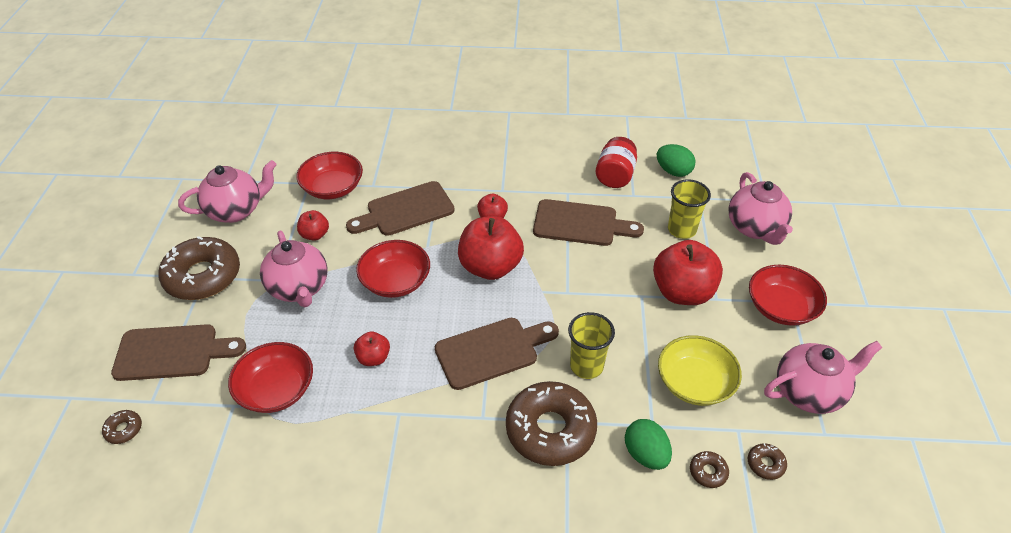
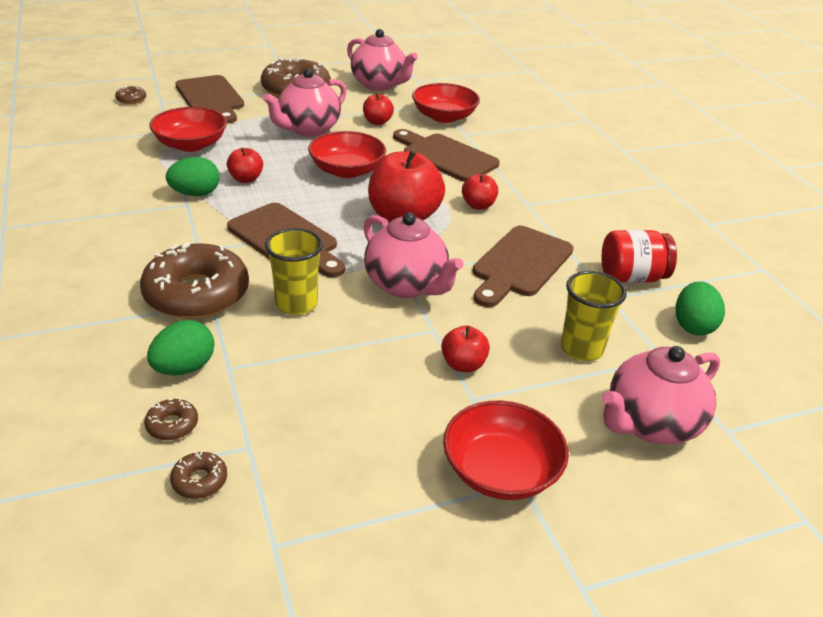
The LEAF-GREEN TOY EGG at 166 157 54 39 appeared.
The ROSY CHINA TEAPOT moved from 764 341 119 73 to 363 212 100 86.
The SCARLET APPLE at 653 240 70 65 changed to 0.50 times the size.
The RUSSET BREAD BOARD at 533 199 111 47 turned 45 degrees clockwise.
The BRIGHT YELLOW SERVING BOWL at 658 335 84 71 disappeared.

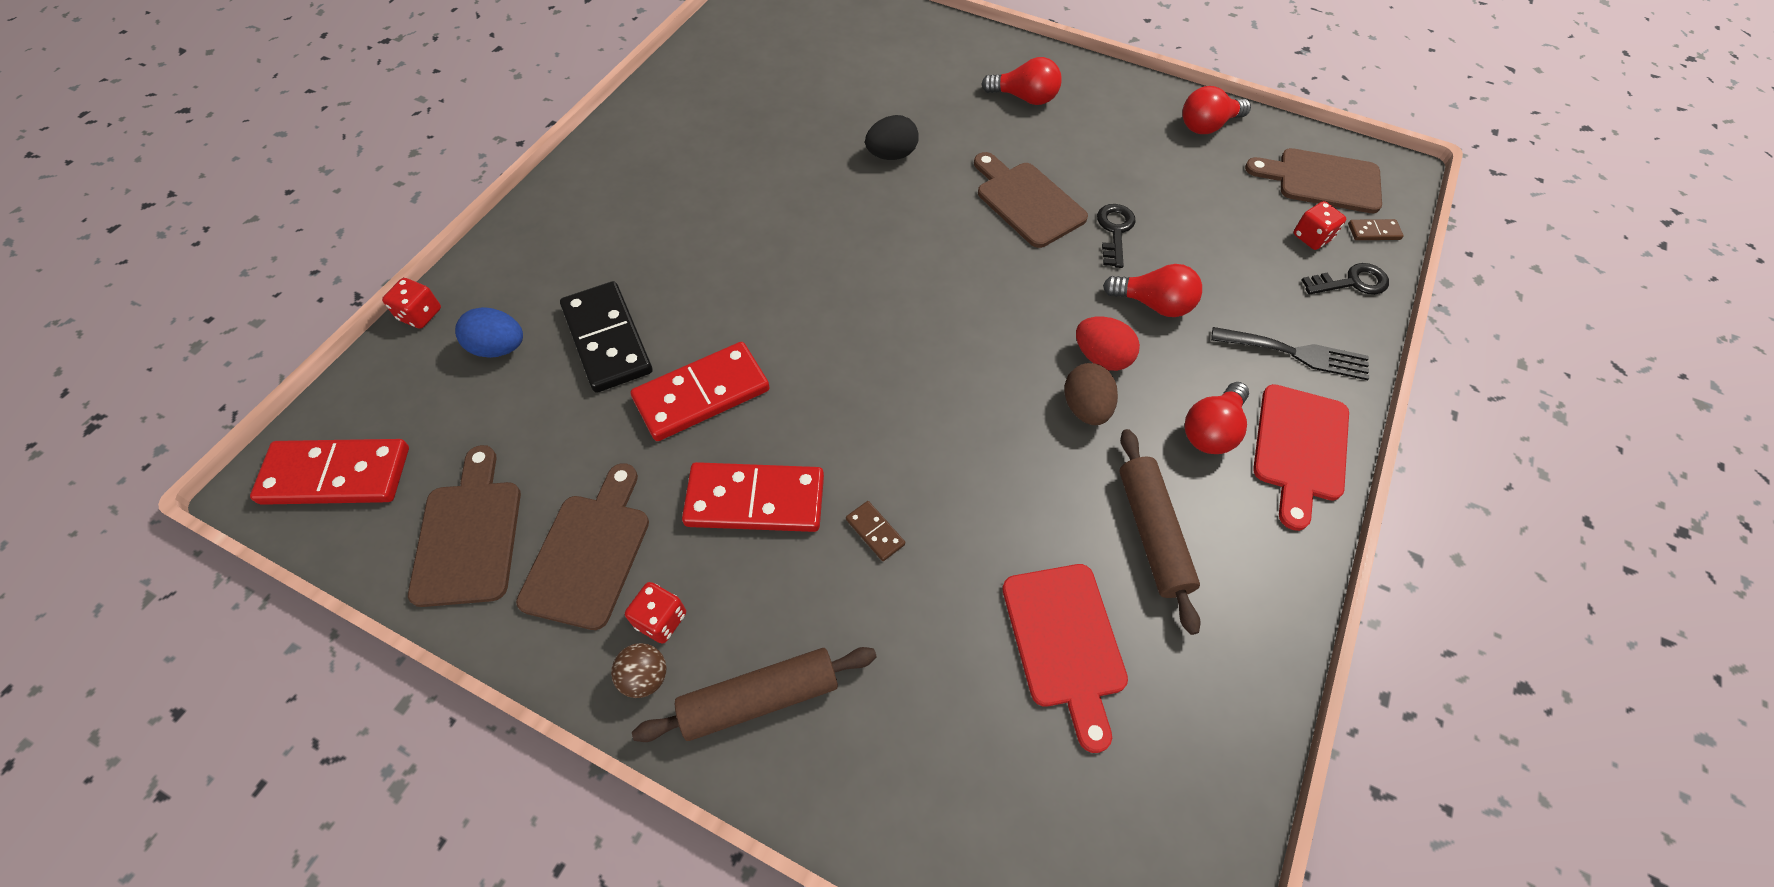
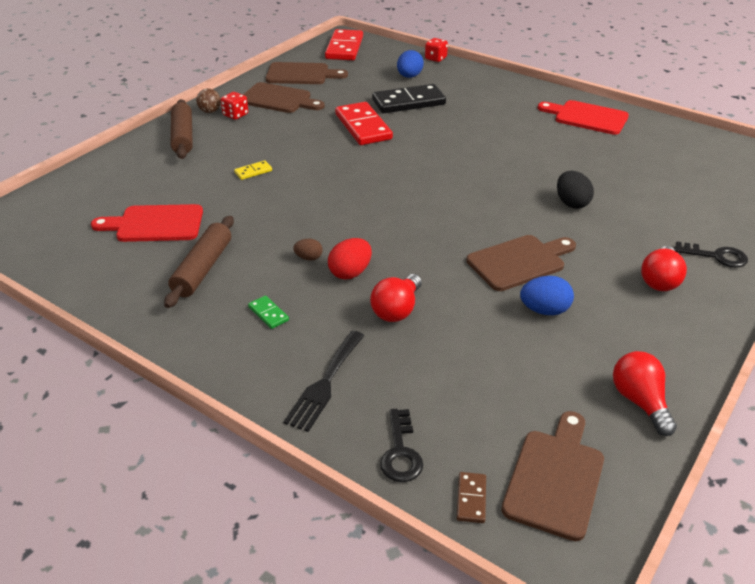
The RUSSET DOUGH ROLLER at 1119 429 82 206 turned 75 degrees counterclockwise.
The RUSSET DOMINO at 846 501 59 60 became the BRIGHT YELLOW DOMINO at 234 161 38 19.
The SCARLET LIGHT BULB at 1185 382 64 72 was replaced by the LEAF-GREEN DOMINO at 248 296 41 33.
The RUSSET TOY EGG at 1064 363 54 62 changed to 0.60 times the size.
The ROYAL BLUE TOY EGG at 520 276 54 39 appeared.
The SCARLET BREAD BOARD moved from 1253 384 96 147 to 538 100 91 35.
The JET-BLACK KEY moved from 1097 204 39 64 to 674 241 74 27.
The SCARLET DOMINO at 682 462 142 70 disappeared.
The SCARLET DICE at 1293 201 53 49 disappeared.

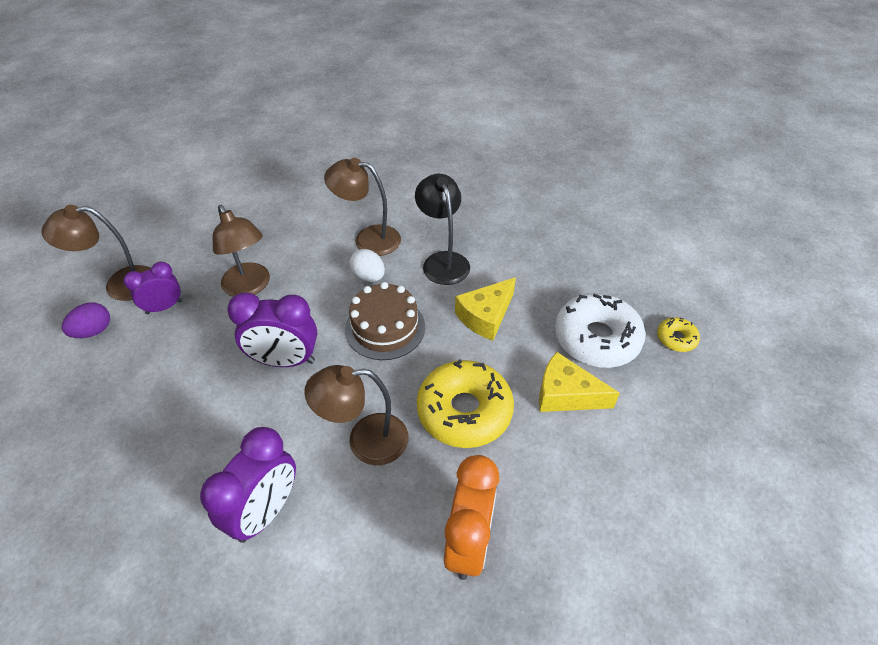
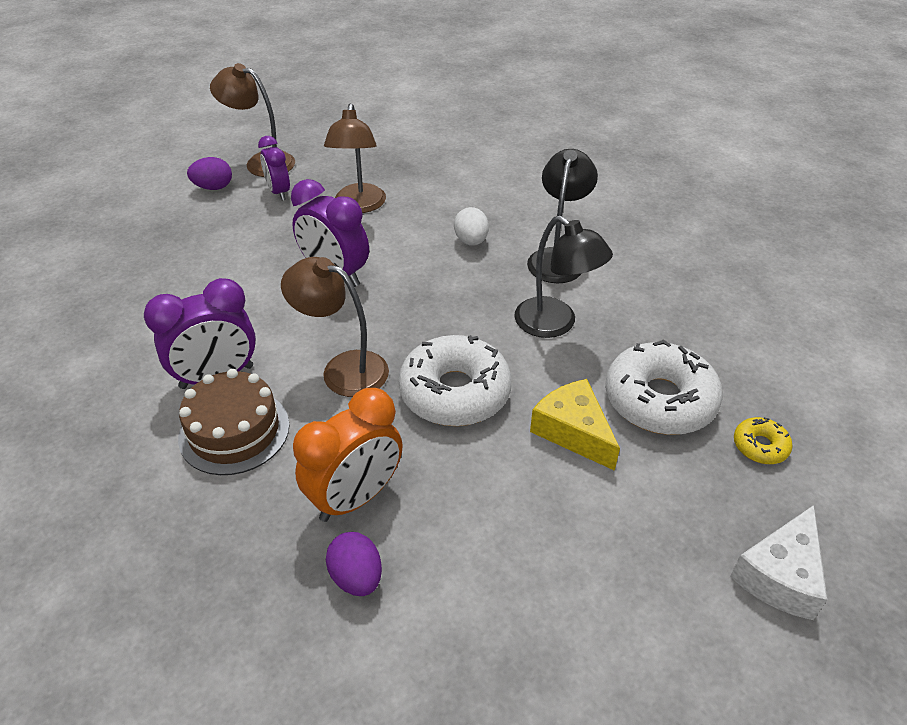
The RUSSET GATEAU moved from 345 282 80 78 to 178 369 112 106.
The VIOLET BEDSIDE CLOCK at 123 262 59 52 turned 120 degrees counterclockwise.
The VIOLET TOY EGG at 326 532 56 64 appeared.
The BRIGHT YELLOW DOUGHNUT at 417 359 97 89 became the WHITE DOUGHNUT at 398 335 114 91.
The BRIGHT YELLOW PIECE OF CHEESE at 455 277 61 64 was replaced by the JET-BLACK LAMP at 514 216 99 122.
The WHITE PIECE OF CHEESE at 730 505 97 115 appeared.
The RUSSET LAMP at 324 158 77 98 disappeared.

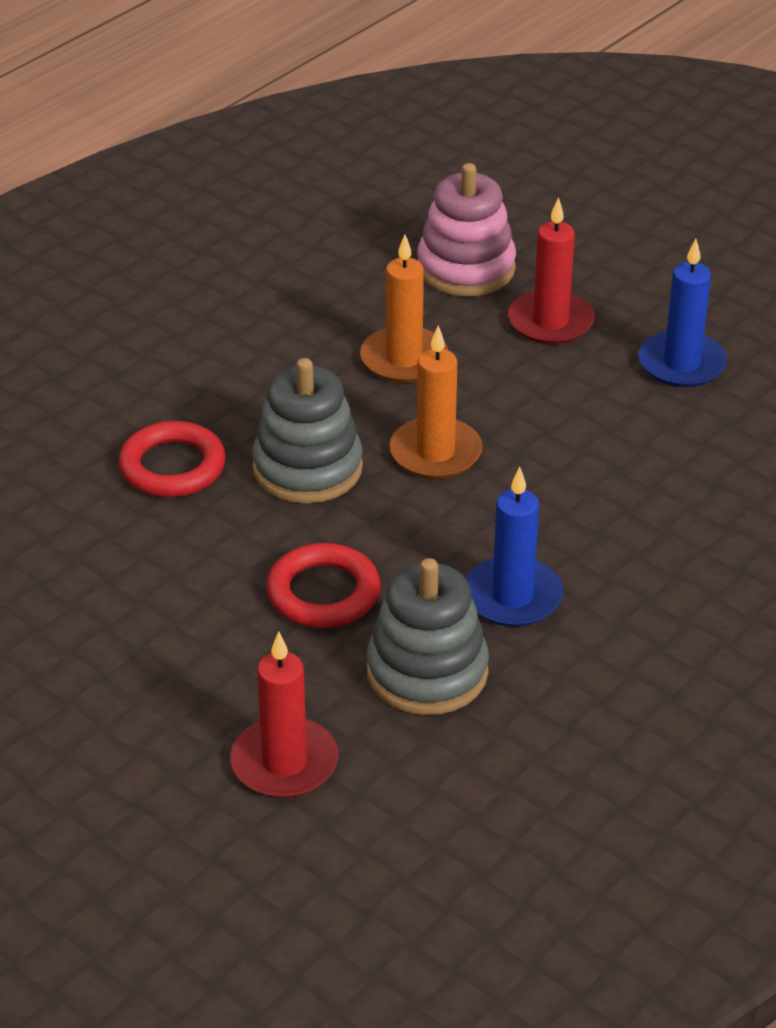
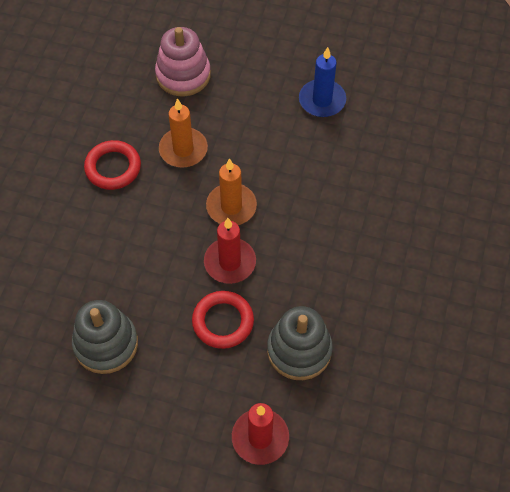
The ASH-GREY RING STACKER moved from 252 358 111 145 to 72 300 66 74.
The SCARLET RING moved from 118 421 108 76 to 84 140 57 50.
The SCARLET CANDLE moved from 508 197 87 148 to 204 218 52 66.
The ROYAL BLUE CANDLE at 466 467 97 160 disappeared.

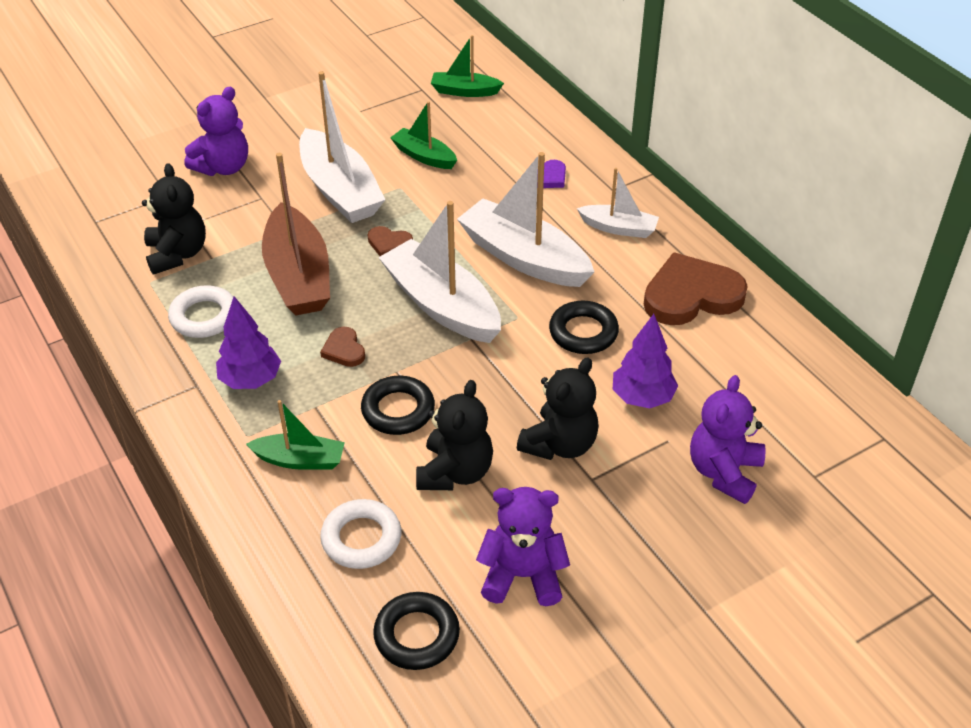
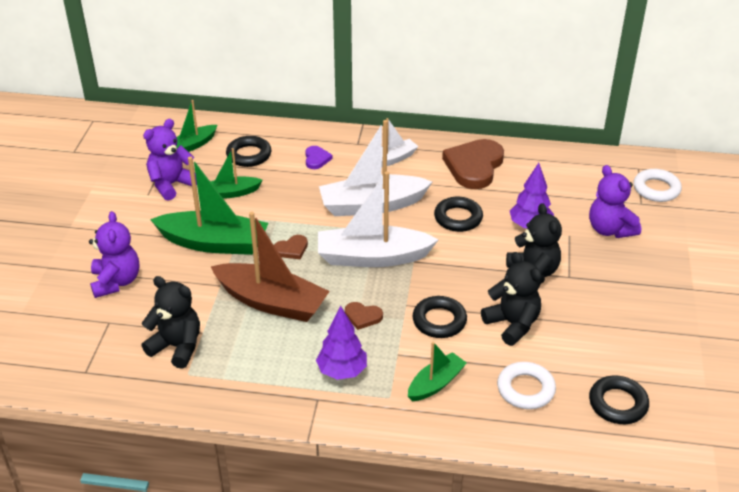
The VIOLET TEDDY moved from 476 487 94 119 to 143 119 54 82.
The WHITE BOAT at 299 71 86 152 became the LEAF-GREEN BOAT at 150 156 118 99.
The JET-BLACK RING at 226 136 45 31 appeared.
The WHITE RING moved from 168 285 65 53 to 634 169 48 33.

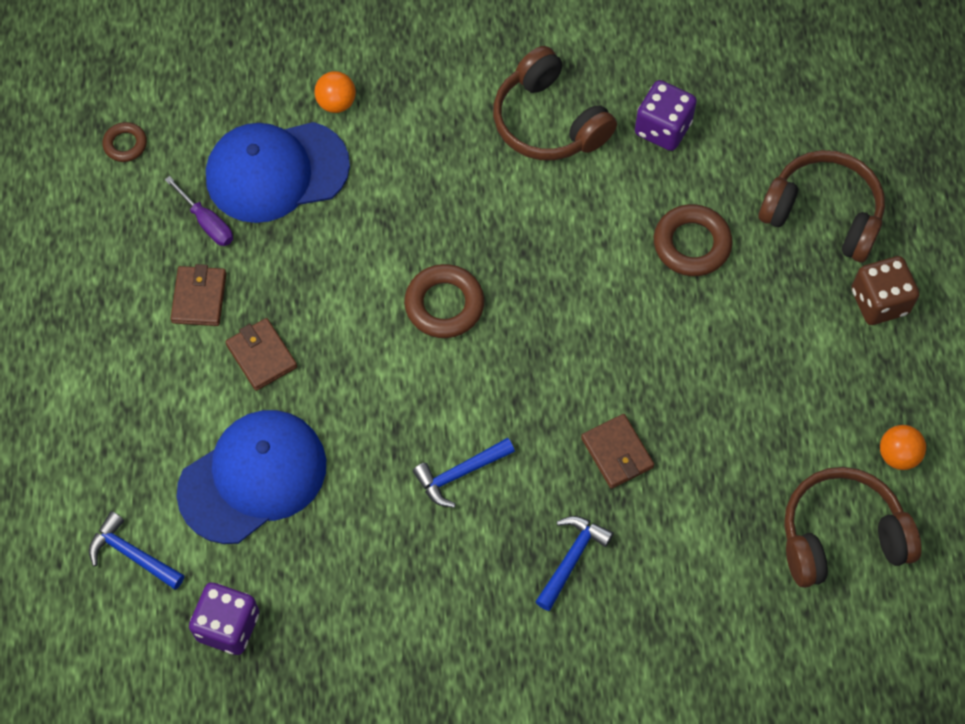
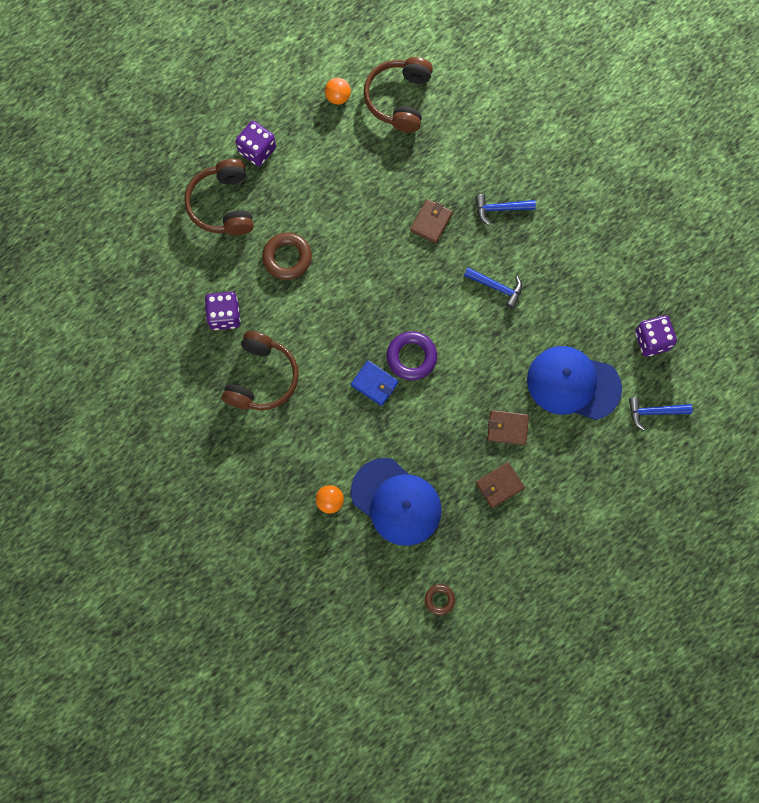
The RUSSET DICE at 851 256 68 69 became the VIOLET DICE at 235 121 41 45.
The ROYAL BLUE CARD WALLET at 351 360 48 46 appeared.
The RUSSET HEADSET at 784 467 137 121 turned 60 degrees clockwise.
The RUSSET RING at 404 264 80 74 became the VIOLET RING at 387 331 50 49.
The RUSSET CARD WALLET at 225 318 72 73 turned 75 degrees clockwise.
The ROYAL BLUE CLAW HAMMER at 89 511 95 78 turned 90 degrees clockwise.
The VIOLET HAND SCREWDRIVER at 165 176 68 70 disappeared.

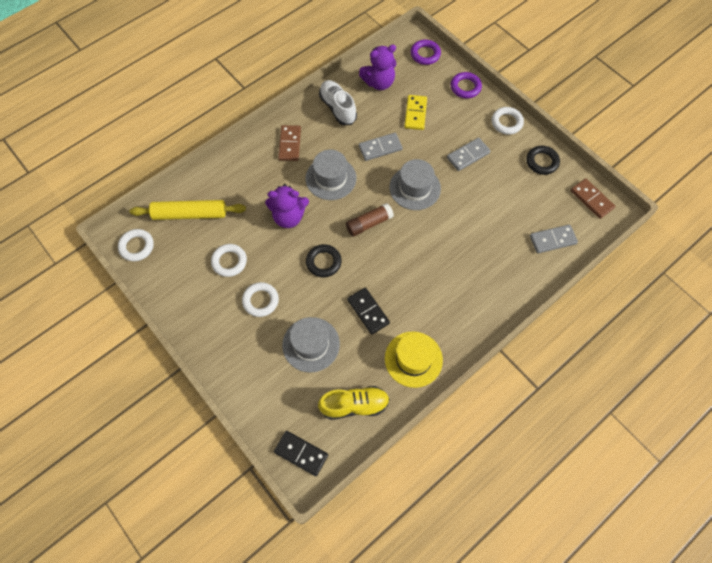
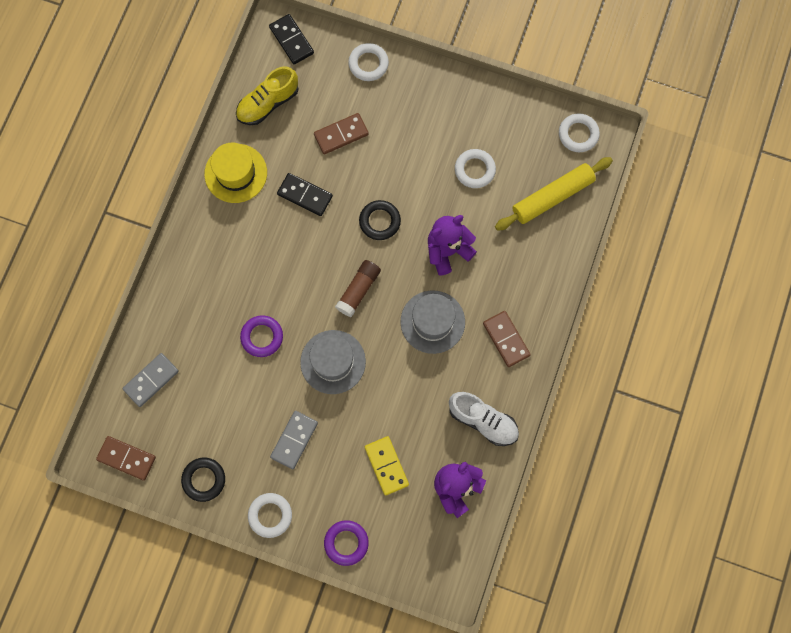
The VIOLET RING moved from 411 40 30 25 to 240 315 43 42.
The JET-BLACK DOMINO at 274 431 54 45 turned 60 degrees clockwise.
The ASH-GREY TOP HAT at 282 317 58 55 was replaced by the RUSSET DOMINO at 314 113 55 41.
The WHITE RING moved from 242 282 37 35 to 348 43 41 38.
The ASH-GREY DOMINO at 359 133 44 28 disappeared.

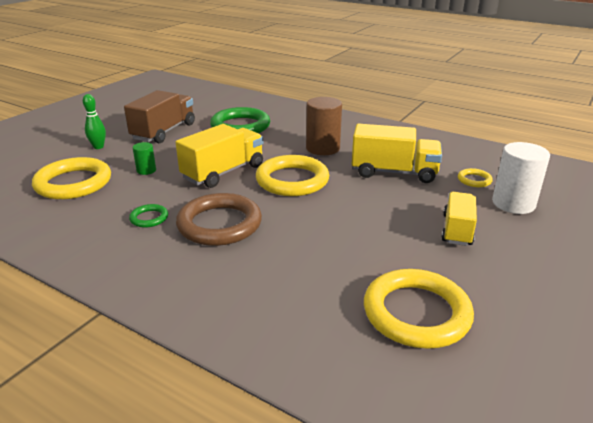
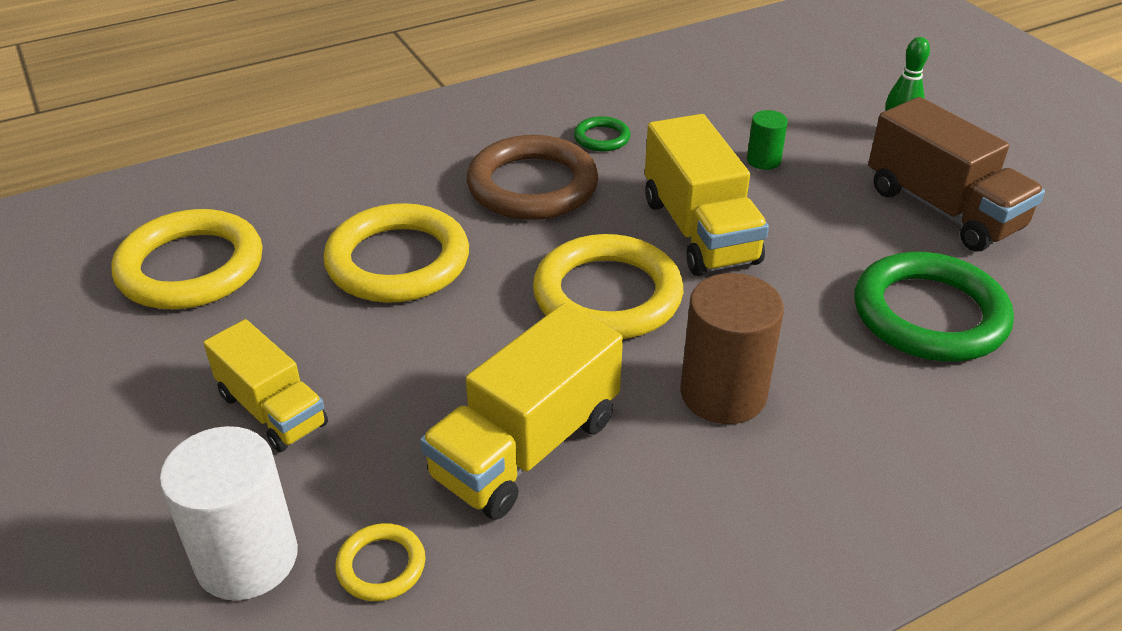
The BRIGHT YELLOW RING moved from 32 157 79 42 to 323 203 146 100.

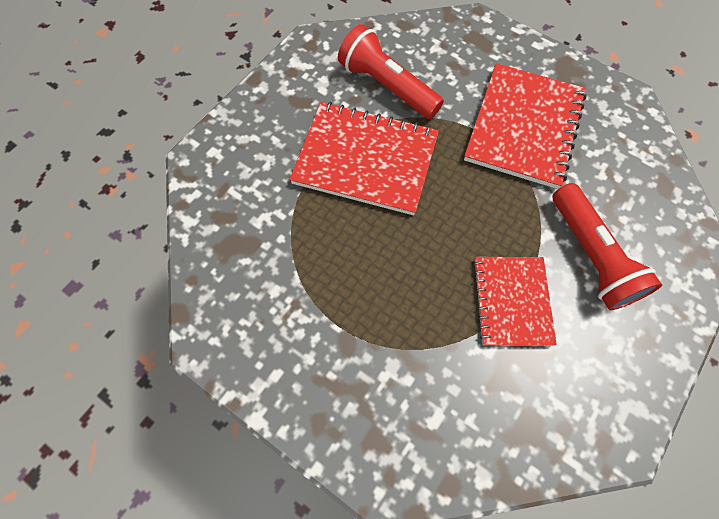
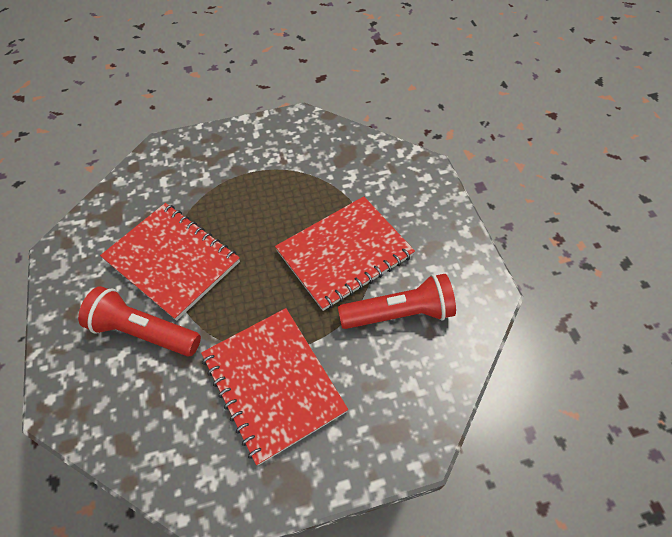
The SCARLET EXERCISE BOOK at 473 257 84 89 changed to 1.57 times the size.

